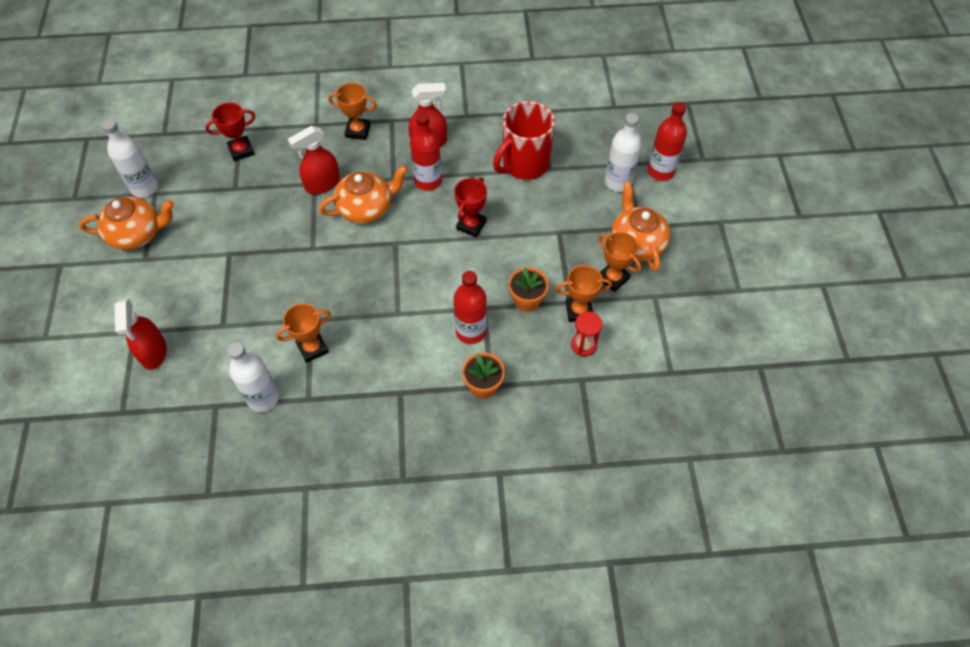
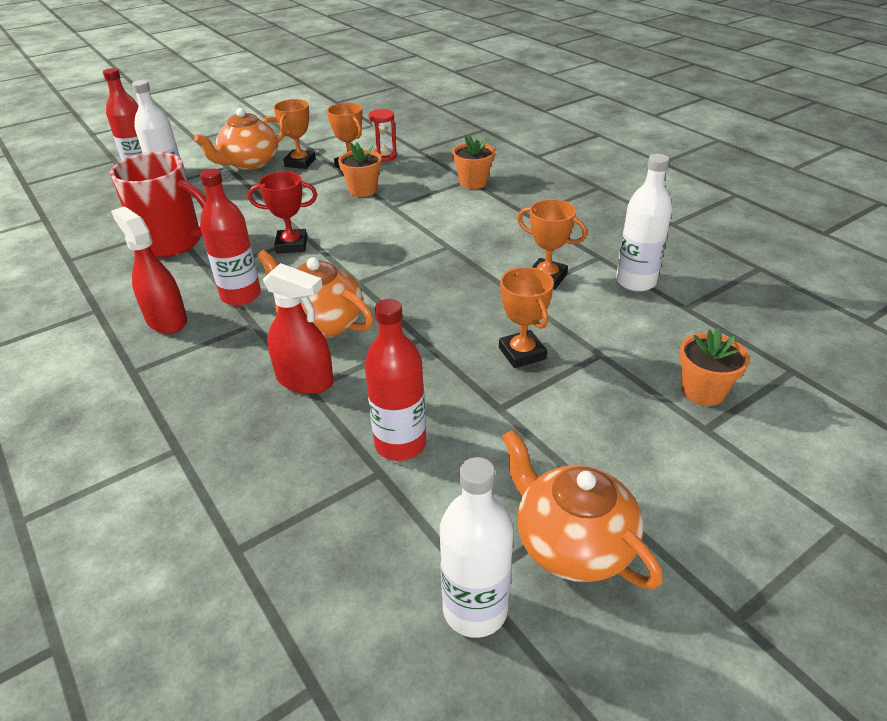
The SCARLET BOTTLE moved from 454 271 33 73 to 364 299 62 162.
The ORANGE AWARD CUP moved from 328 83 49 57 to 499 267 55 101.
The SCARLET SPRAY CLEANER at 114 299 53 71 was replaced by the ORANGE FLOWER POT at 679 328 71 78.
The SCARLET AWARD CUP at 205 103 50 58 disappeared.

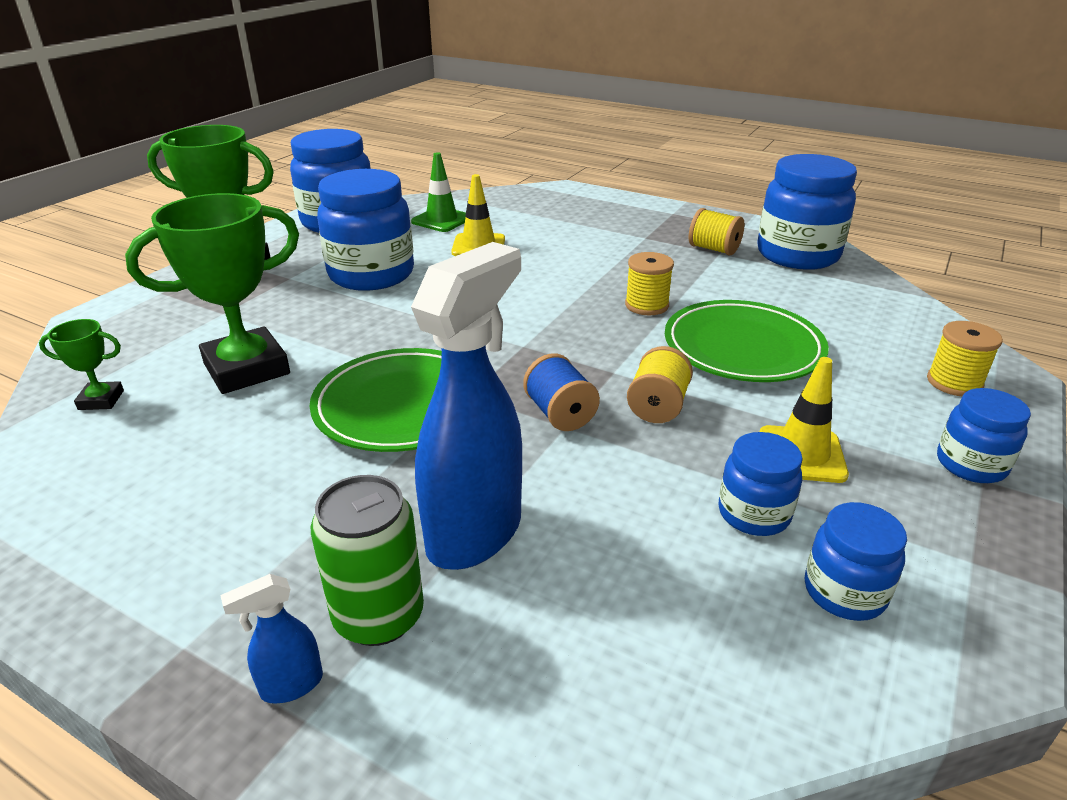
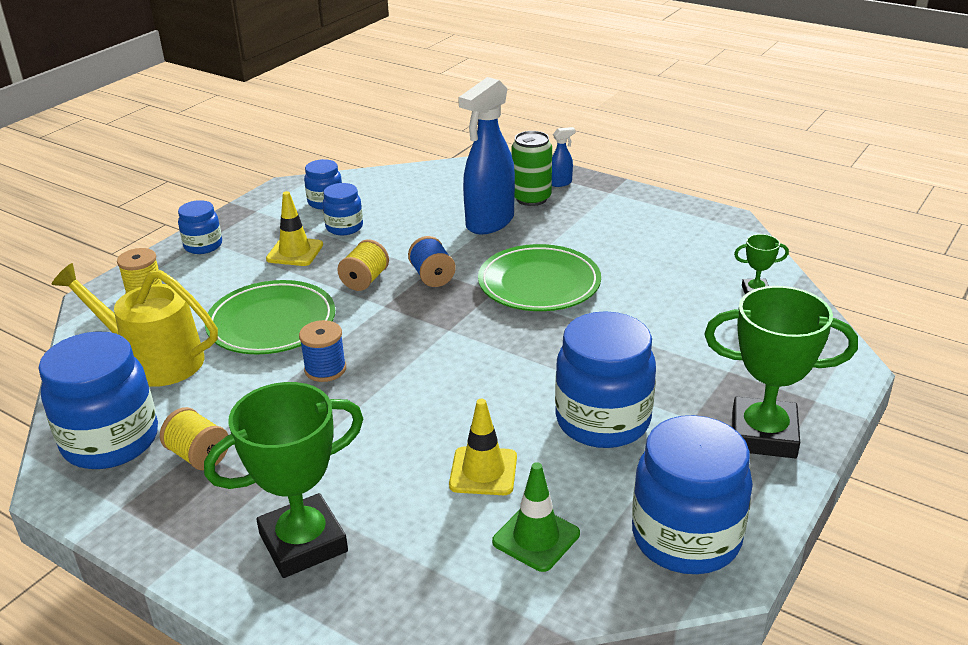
The BRIGHT YELLOW WATERING CAN at 51 263 167 124 appeared.
The LEAF-GREEN AWARD CUP moved from 125 193 174 201 to 204 382 159 196.
The BRIGHT YELLOW BOBBIN at 625 252 49 63 became the ROYAL BLUE BOBBIN at 299 320 47 62.

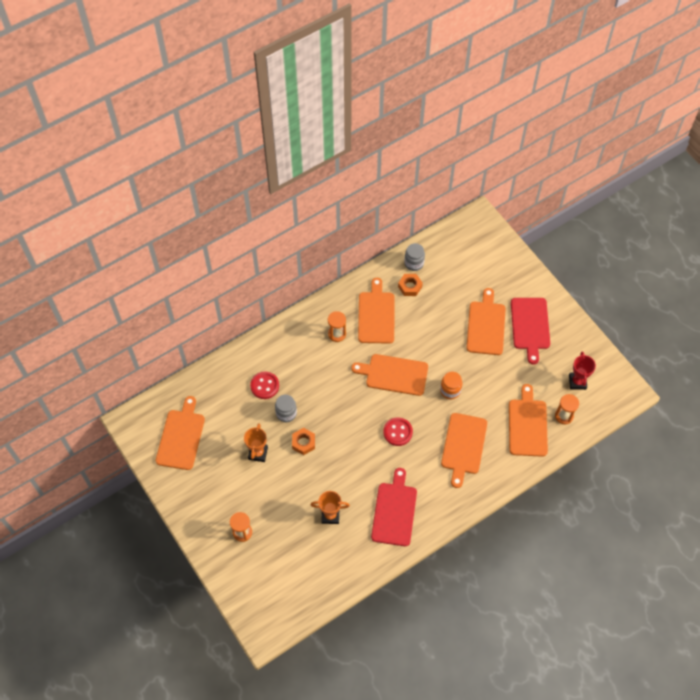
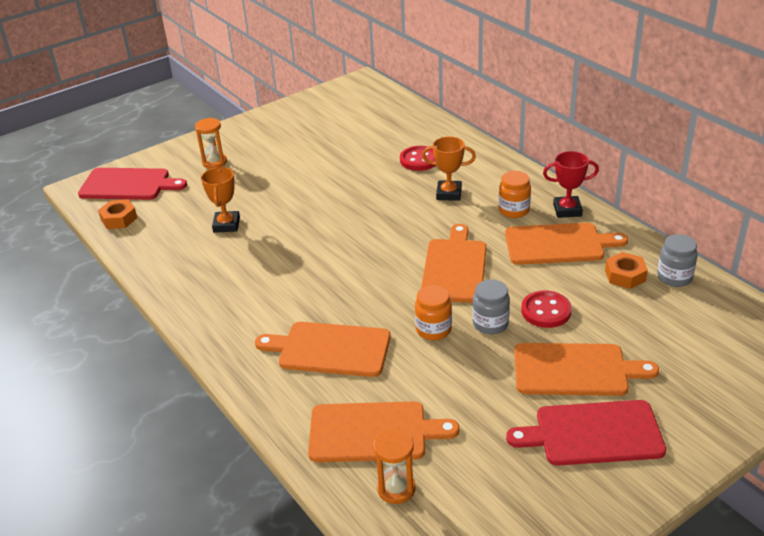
The SCARLET BREAD BOARD moved from 371 468 46 78 to 78 168 109 32.
The ORANGE NUT moved from 292 428 23 27 to 98 199 39 30.
The ORANGE AWARD CUP moved from 244 423 24 39 to 422 136 54 65.
The ASH-GREY JAM JAR moved from 275 395 22 27 to 472 279 38 55.
The ORANGE HOURGLASS at 328 311 18 31 was replaced by the ORANGE JAM JAR at 499 171 32 47.
The SCARLET SEWING BUTTON moved from 383 417 30 29 to 521 290 51 38.
The SCARLET AWARD CUP moved from 569 352 27 38 to 543 151 56 67.
The ORANGE BREAD BOARD at 156 396 49 74 disappeared.

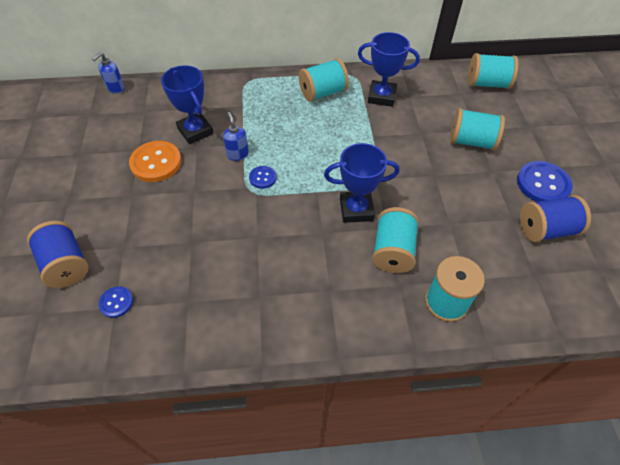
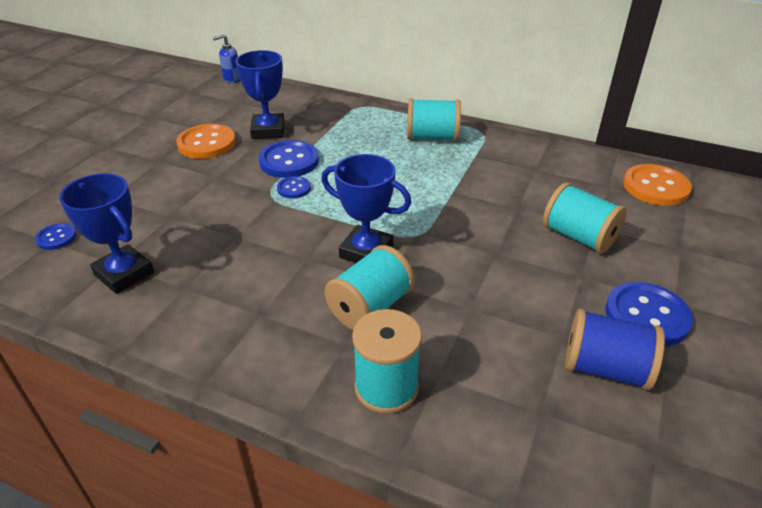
The ROYAL BLUE AWARD CUP moved from 358 32 62 75 to 59 173 95 121.
The ROYAL BLUE SOAP PUMP at 223 112 26 49 was replaced by the ROYAL BLUE SEWING BUTTON at 259 140 60 38.
The AQUA BOBBIN at 468 53 50 36 was replaced by the ORANGE SEWING BUTTON at 623 164 69 42.
The ROYAL BLUE BOBBIN at 27 221 62 67 disappeared.

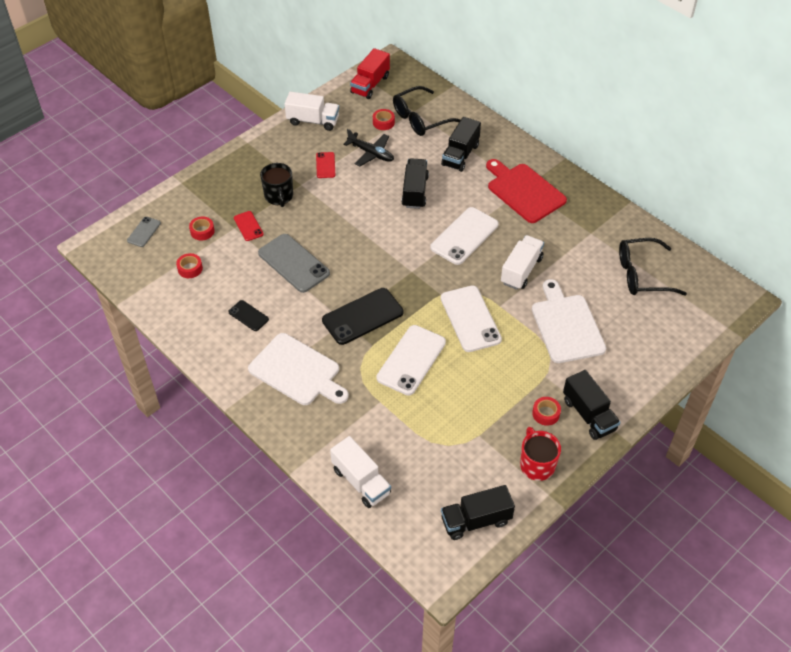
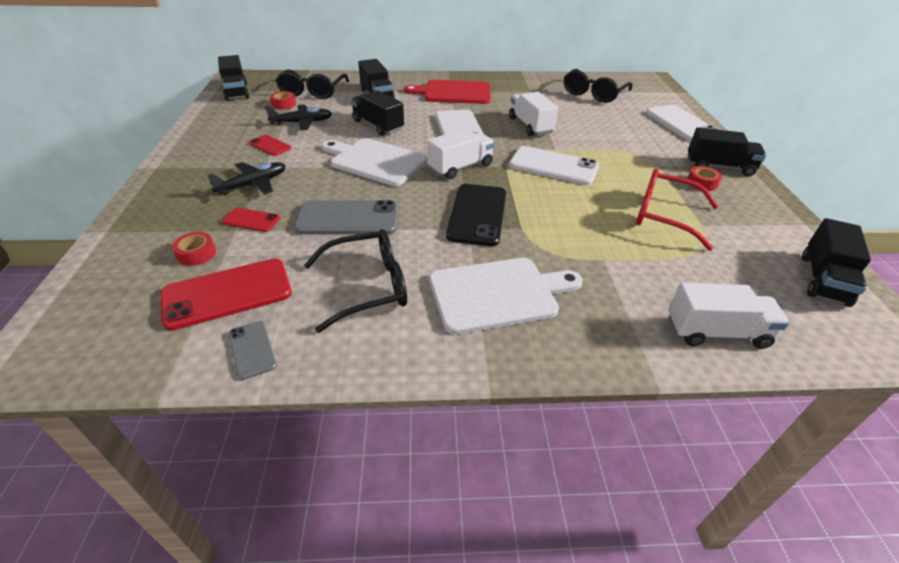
The SCARLET ROLL OF TAPE at 176 253 27 25 was replaced by the SCARLET PHONE at 160 258 132 73.
The JET-BLACK COFFEE MUG at 260 163 33 44 was replaced by the JET-BLACK TOY PLANE at 207 162 79 33.
The SCARLET TOY TRUCK at 350 48 40 51 became the JET-BLACK TOY TRUCK at 218 55 31 46.
The ASH-GREY PHONE moved from 127 217 34 30 to 228 321 49 59.
The JET-BLACK PHONE at 228 300 41 31 was replaced by the JET-BLACK EYEGLASSES at 304 229 103 104.
The WHITE BREAD BOARD moved from 532 279 74 84 to 322 138 105 48.
The WHITE TOY TRUCK moved from 285 91 54 40 to 427 128 68 51.
The SCARLET EYEGLASSES at 636 169 82 82 appeared.
The WHITE PHONE moved from 376 325 70 71 to 646 105 72 37.
The SCARLET COFFEE MUG at 520 427 41 54 disappeared.

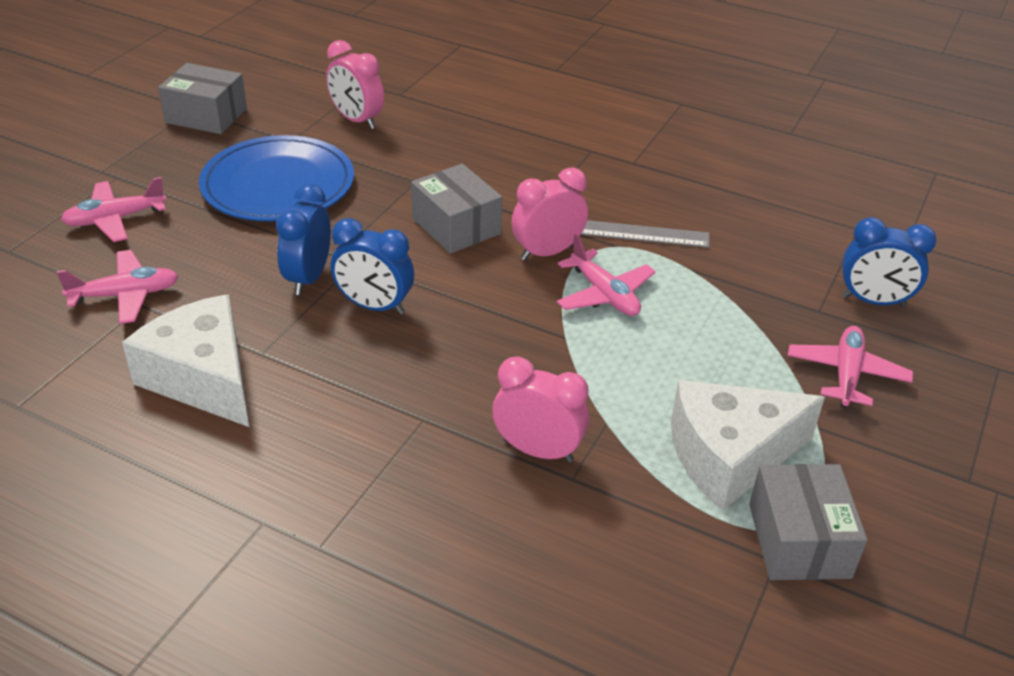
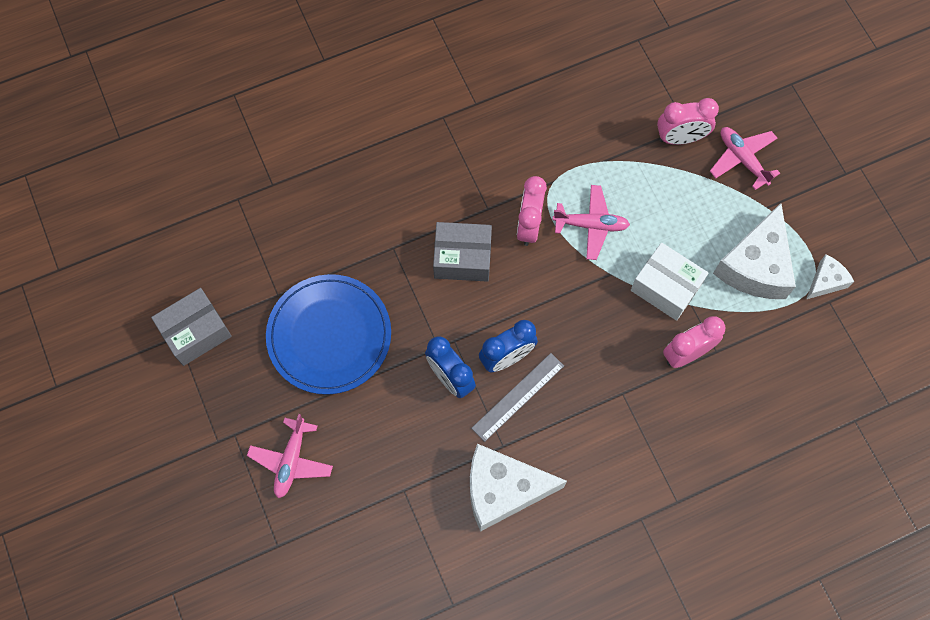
The ASH-GREY MEASURING STICK moved from 581 220 128 28 to 471 353 93 89.
The WHITE PARCEL at 631 242 77 79 appeared.
The ROSY BEDSIDE CLOCK moved from 326 40 58 89 to 657 98 62 47.
The ASH-GREY PARCEL at 749 464 119 116 was replaced by the WHITE PIECE OF CHEESE at 806 254 48 45.
The ROSY TOY PLANE at 56 250 123 74 disappeared.
The ROYAL BLUE BEDSIDE CLOCK at 842 217 94 90 disappeared.

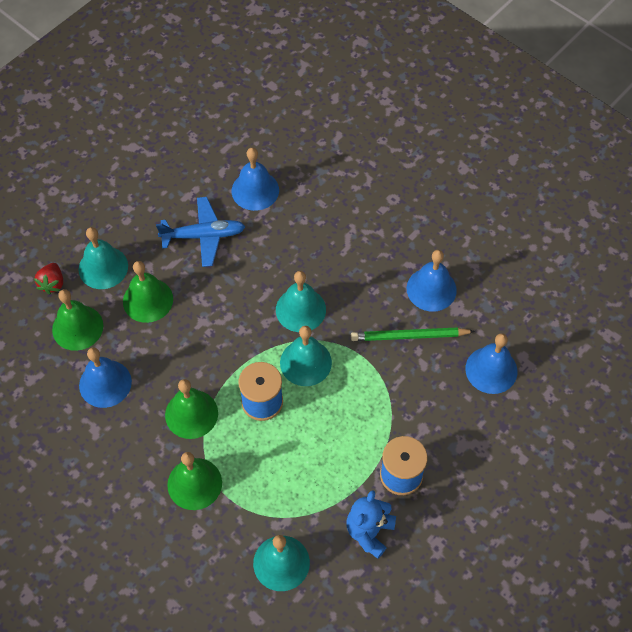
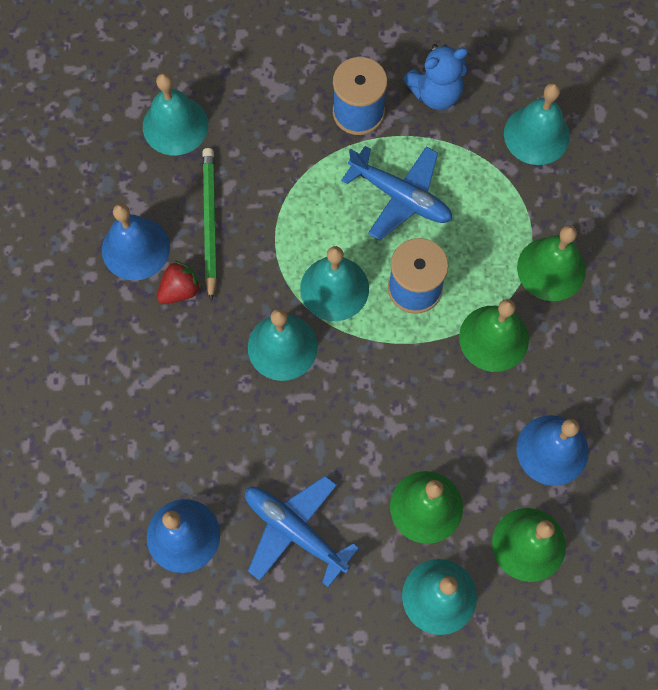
The ROYAL BLUE SCHOOL BELL at 465 333 52 61 became the AQUA SCHOOL BELL at 143 73 65 82.
The SCARLET BERRY moved from 34 263 29 32 to 157 260 45 44.
The LEAF-GREEN WOODEN PENCIL at 351 327 124 14 turned 135 degrees counterclockwise.
The ROYAL BLUE TOY PLANE at 341 146 111 94 appeared.

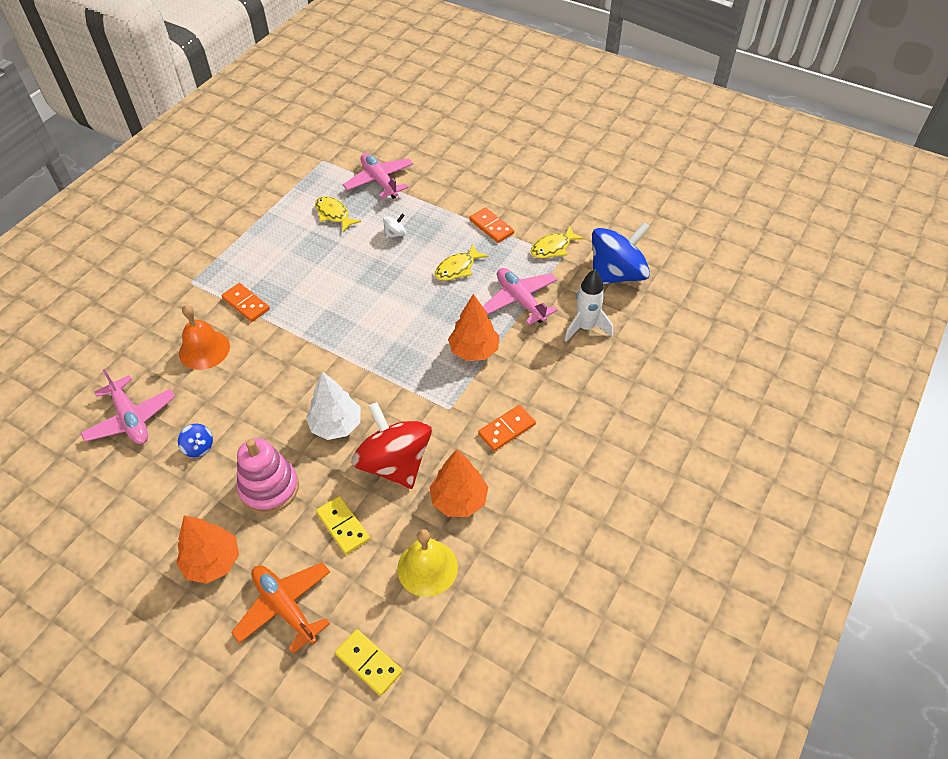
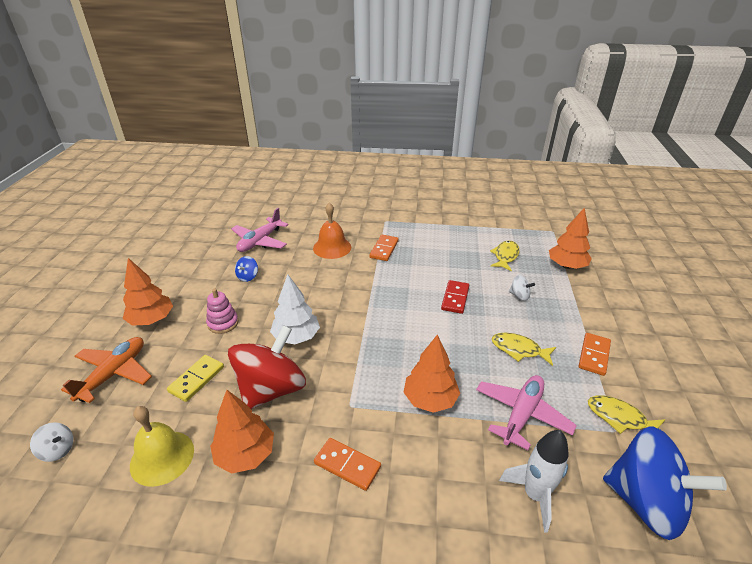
The BRIGHT YELLOW DOMINO at 335 629 67 67 was replaced by the WHITE WHIRLIGIG at 30 422 43 40.
The ROSY RING STACKER at 237 438 62 76 changed to 0.62 times the size.
The SCARLET DOMINO at 441 280 28 34 appeared.
The ROSY TOY PLANE at 343 153 70 46 was replaced by the ORANGE TOY TREE at 549 207 43 62.

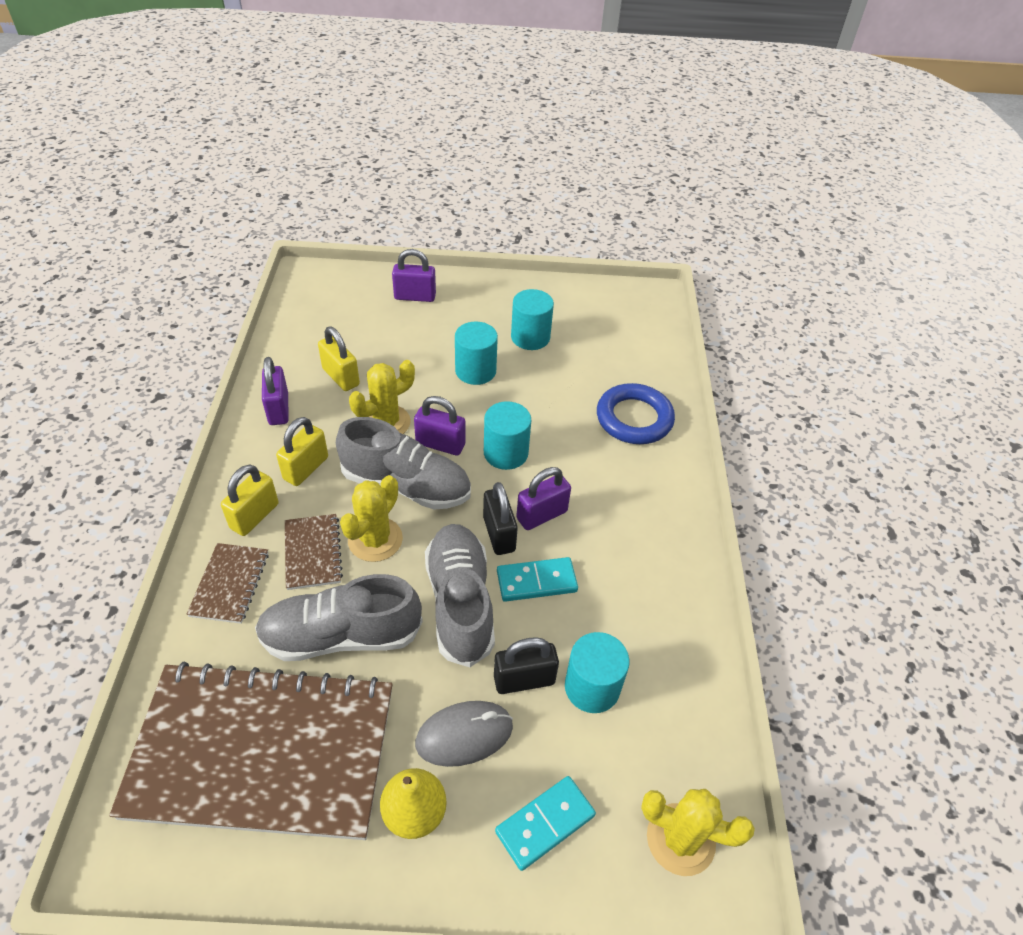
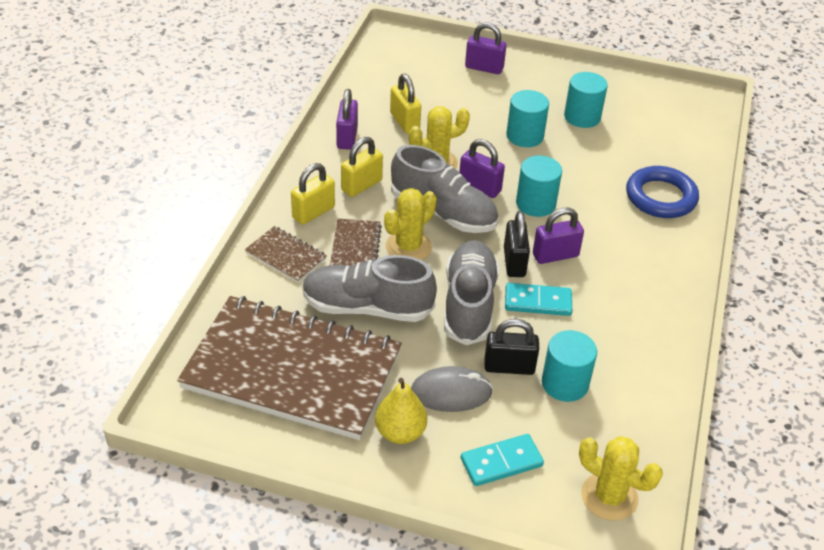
The RUSSET EXERCISE BOOK at 187 543 82 81 turned 75 degrees counterclockwise.

